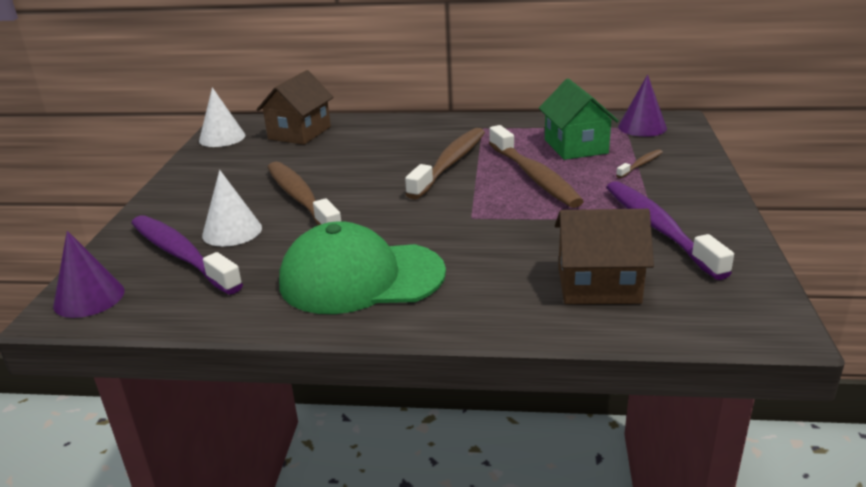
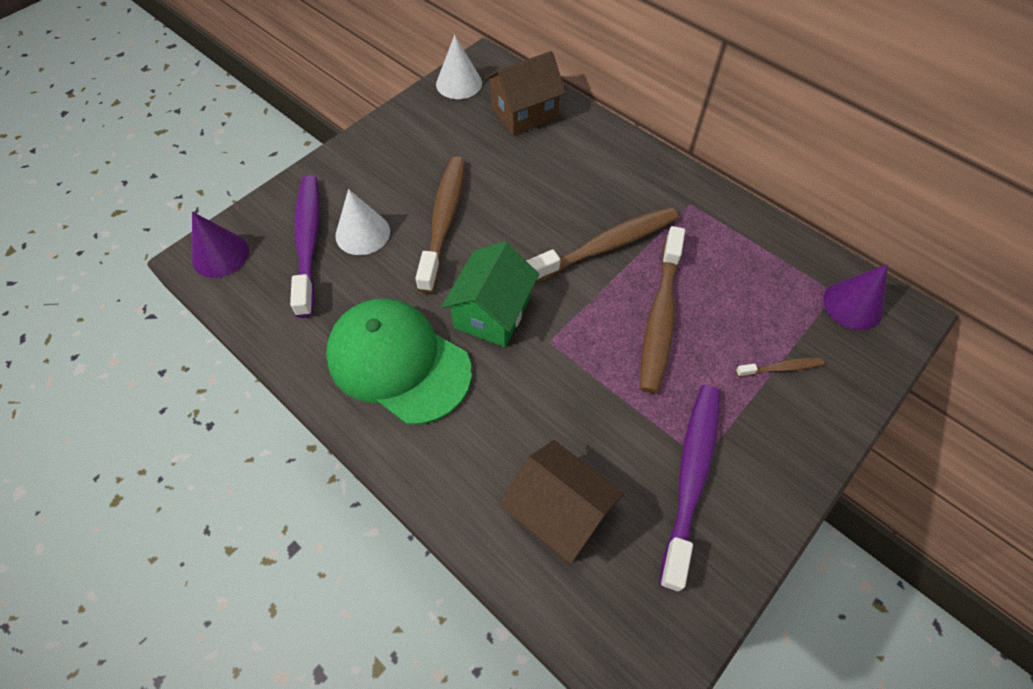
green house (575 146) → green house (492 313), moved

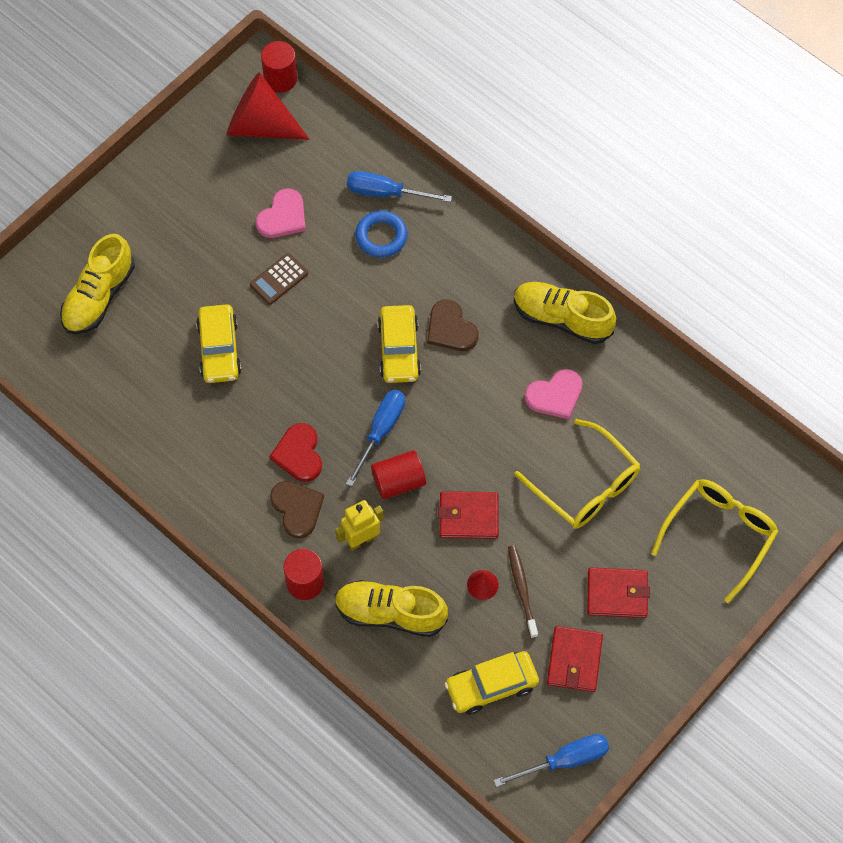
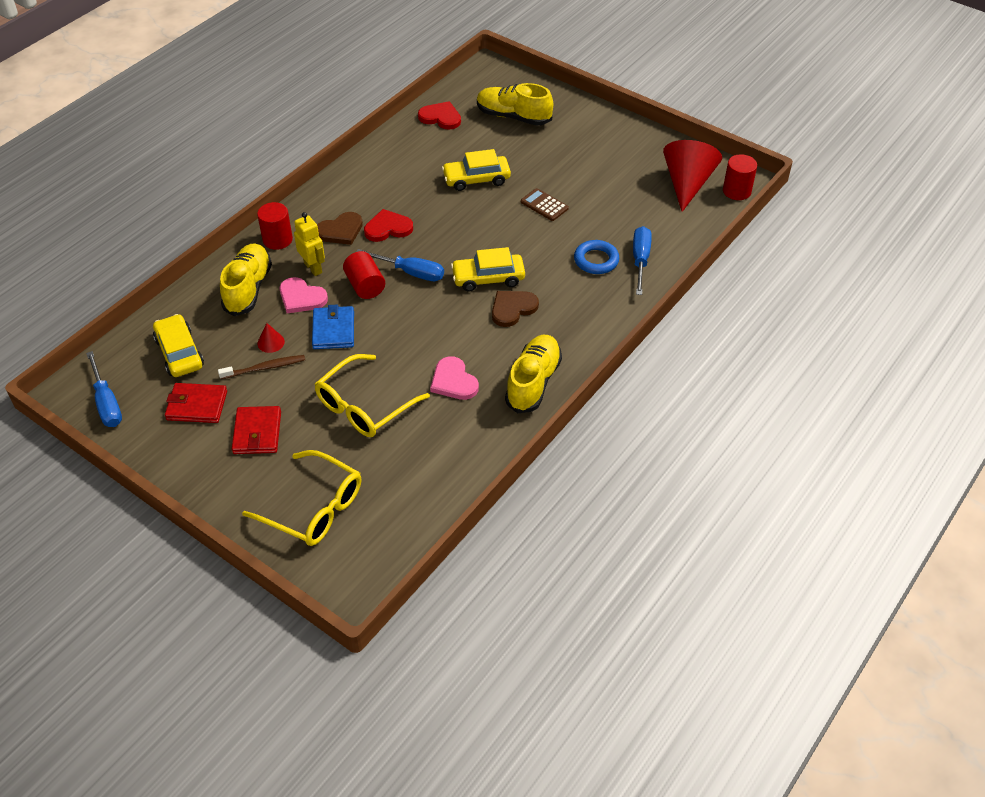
pink heart (283 216) → pink heart (301 297), moved
red wallet (468 517) → blue wallet (333 330)
- → red heart (440 117)

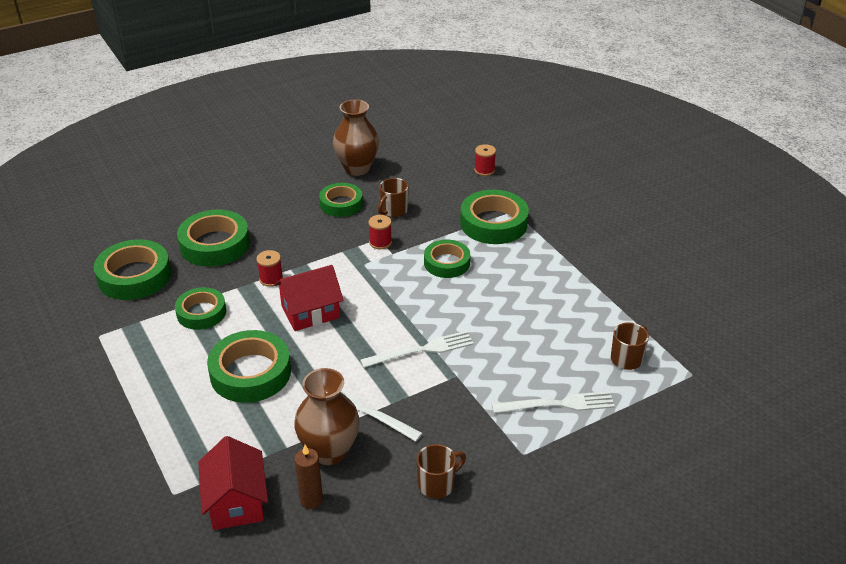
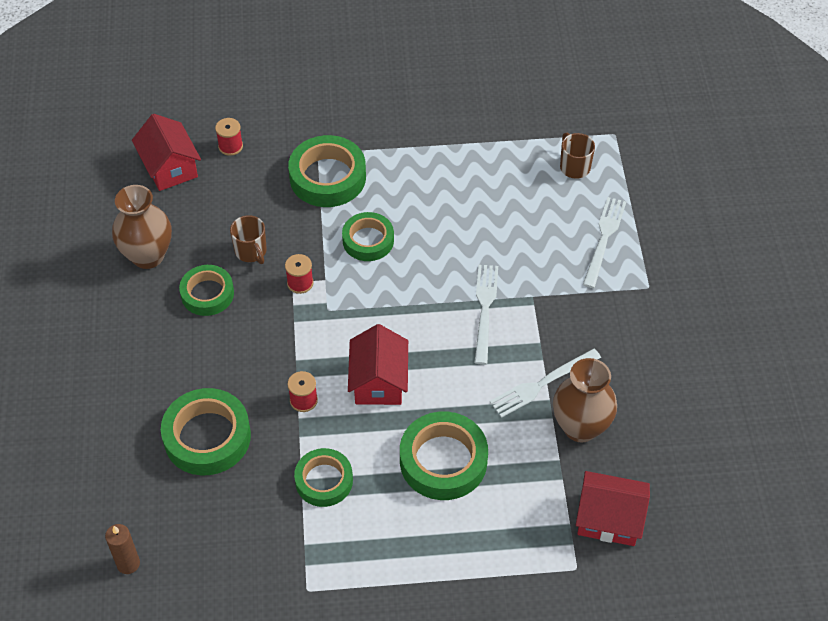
brown candle (311 500) → brown candle (128 564), moved
- → red house (170 167)
green tape (134 276) → -
brown mug (437 484) → -

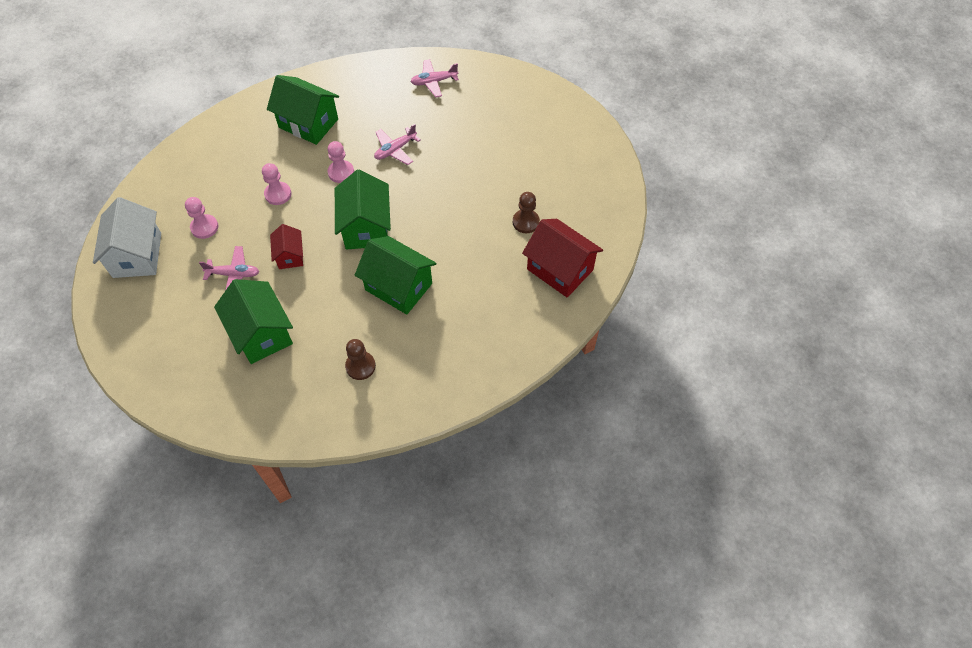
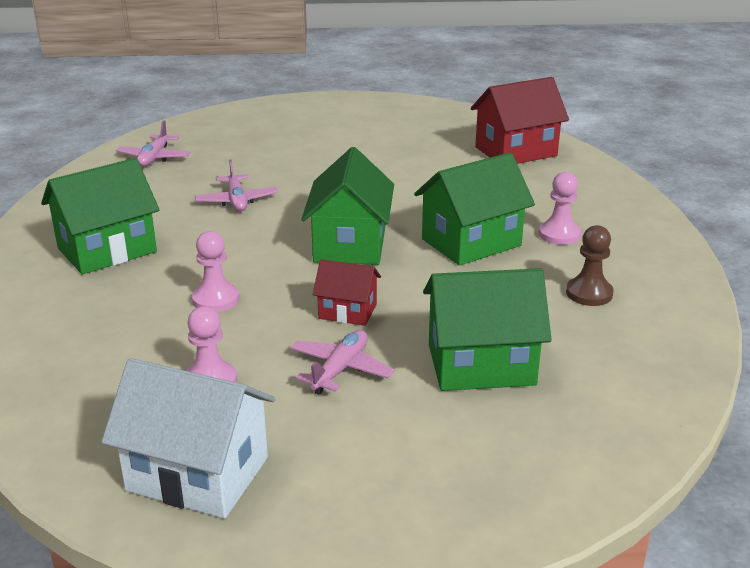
green house (366 227) → green house (350 245), 75 degrees clockwise
pink pawn (341 172) → pink pawn (559 235), moved
brown pawn (526 222) → -

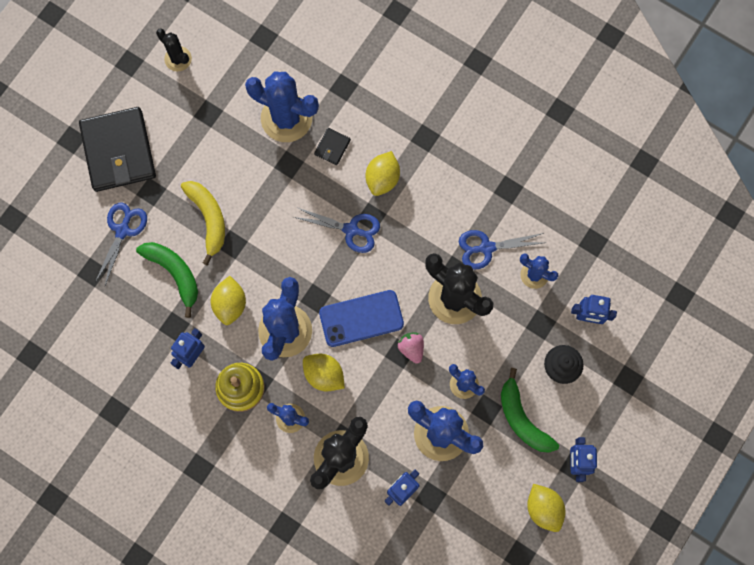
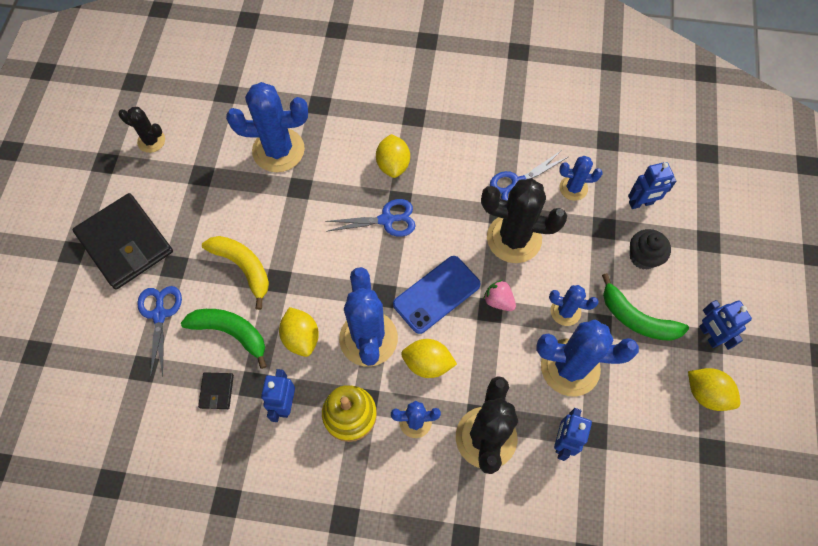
black wallet (332 147) → black wallet (216 391), moved

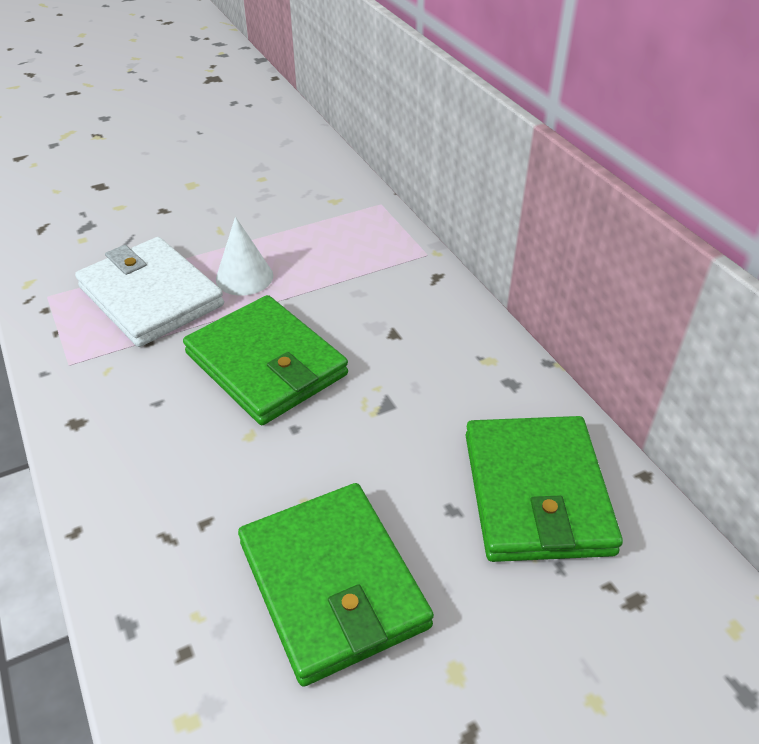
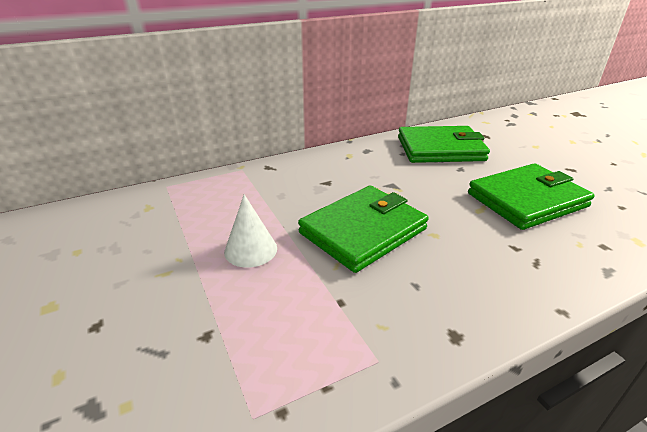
white wallet (151 296) → -

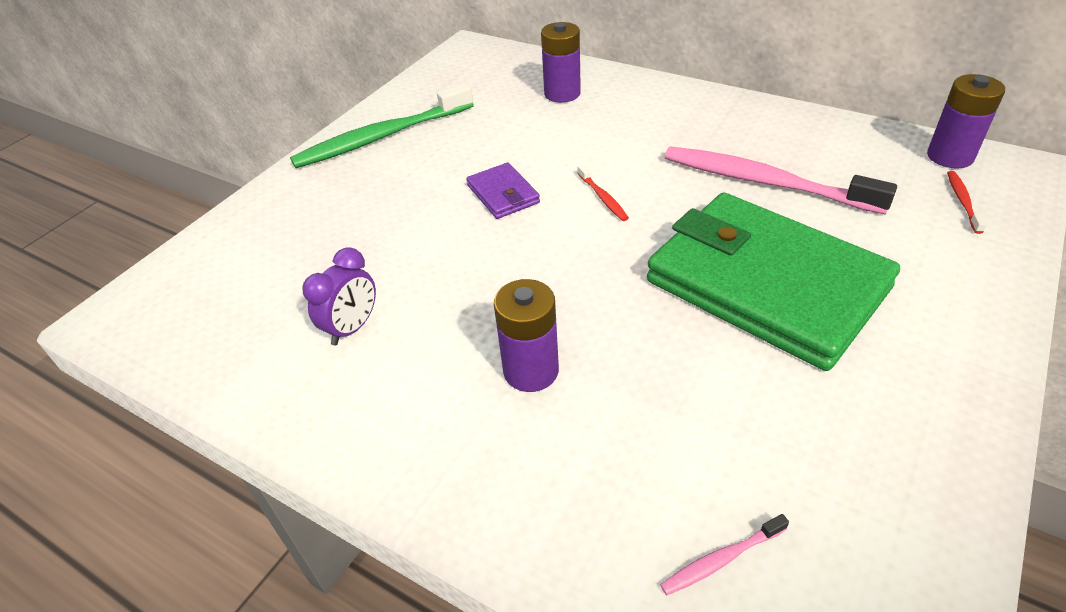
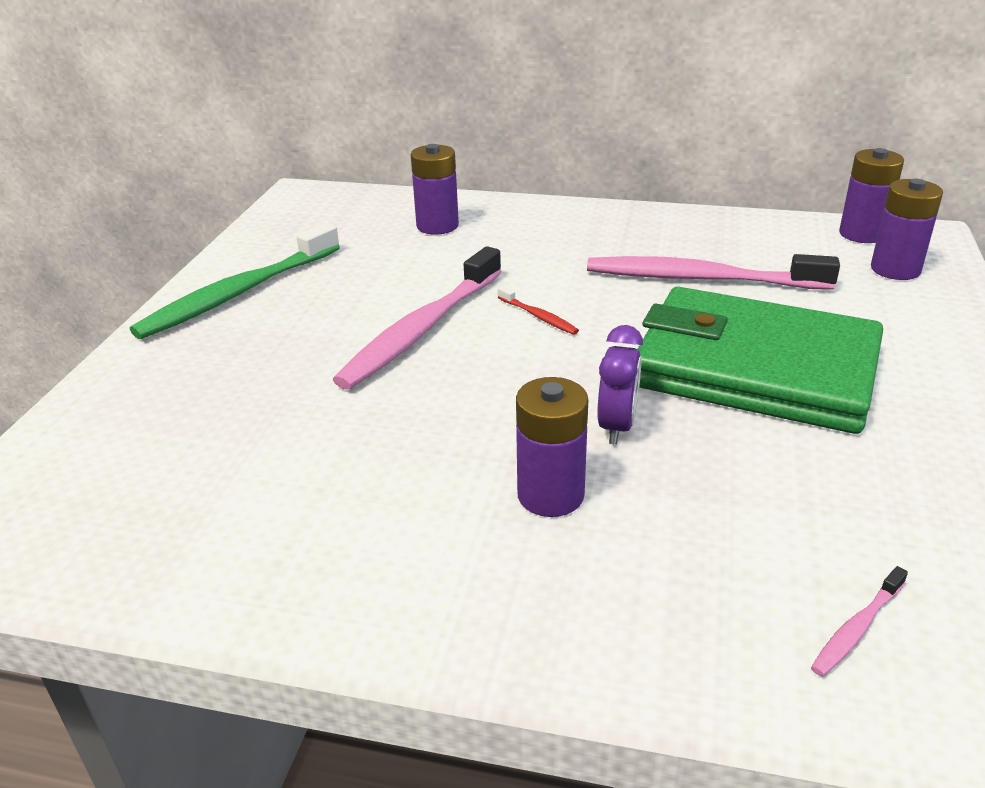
purple wallet (503 194) → pink toothbrush (421 329)
purple clock (352 328) → purple clock (617 426), moved
red toothbrush (962 201) → purple battery (895 269)

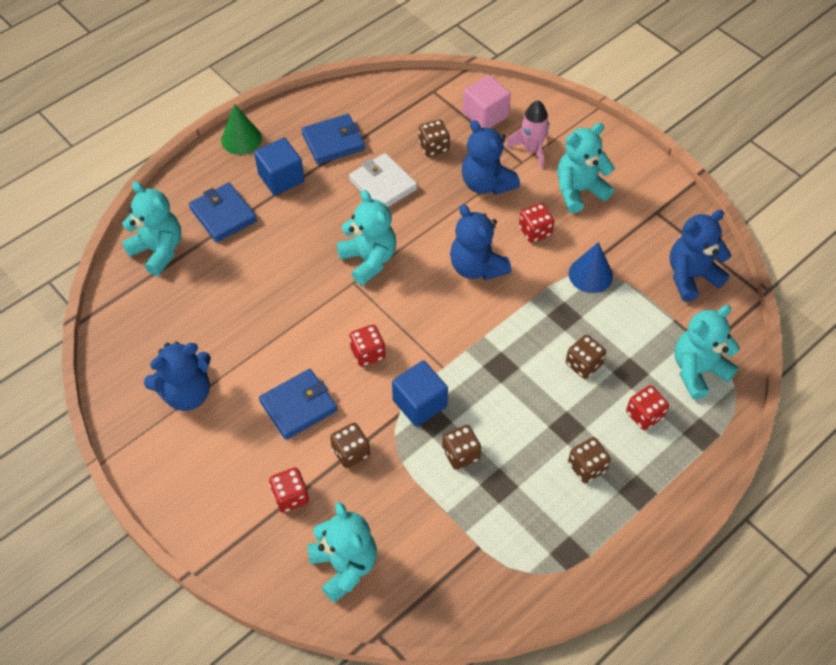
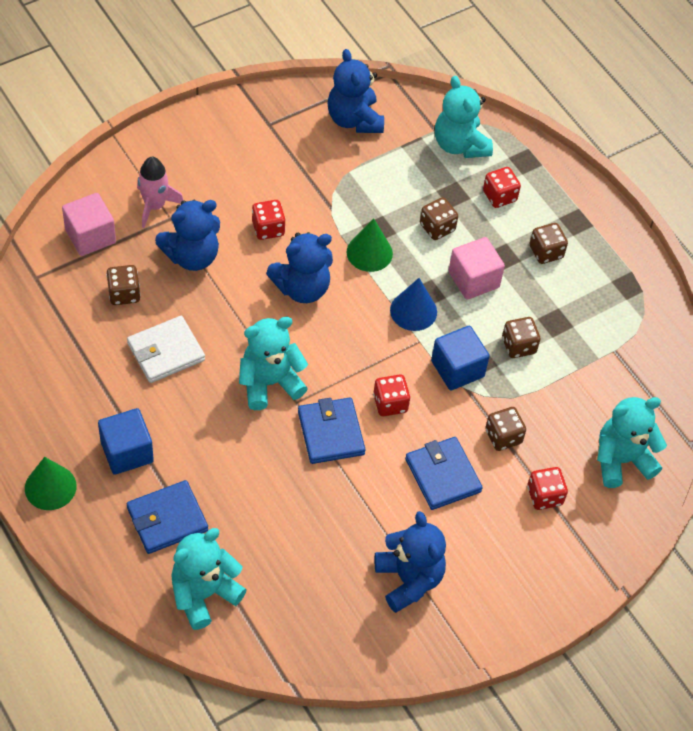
blue wallet (333 141) → blue wallet (331 433), moved
- → green cone (369 252)
blue cone (590 274) → blue cone (413 311), moved
- → pink cube (473 279)
turquoise teddy bear (579 191) → -

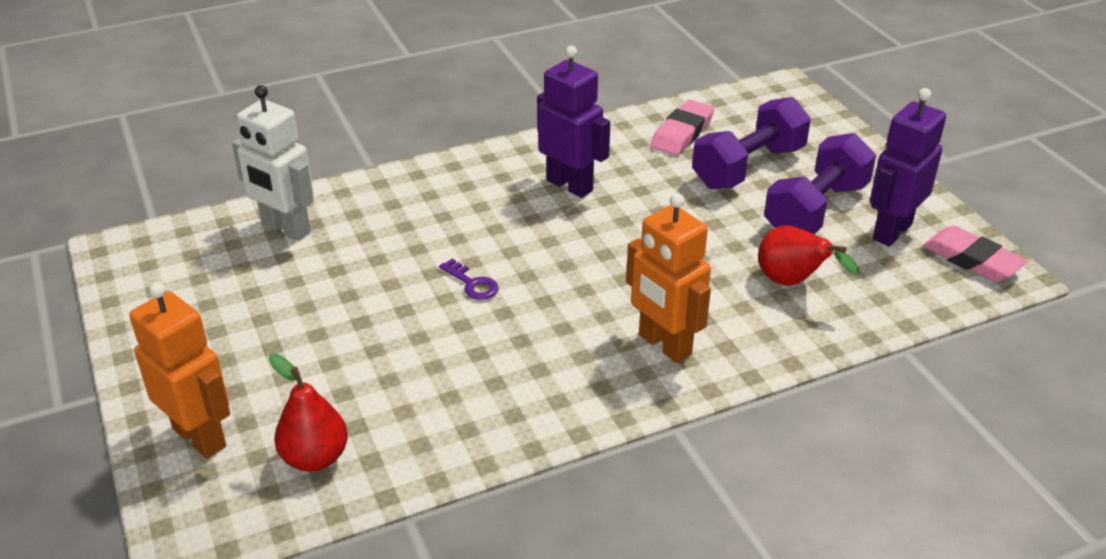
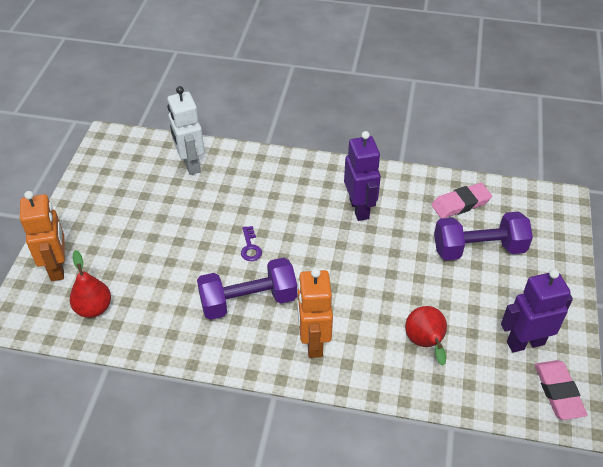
purple dumbbell (816 210) → purple dumbbell (248 301), moved

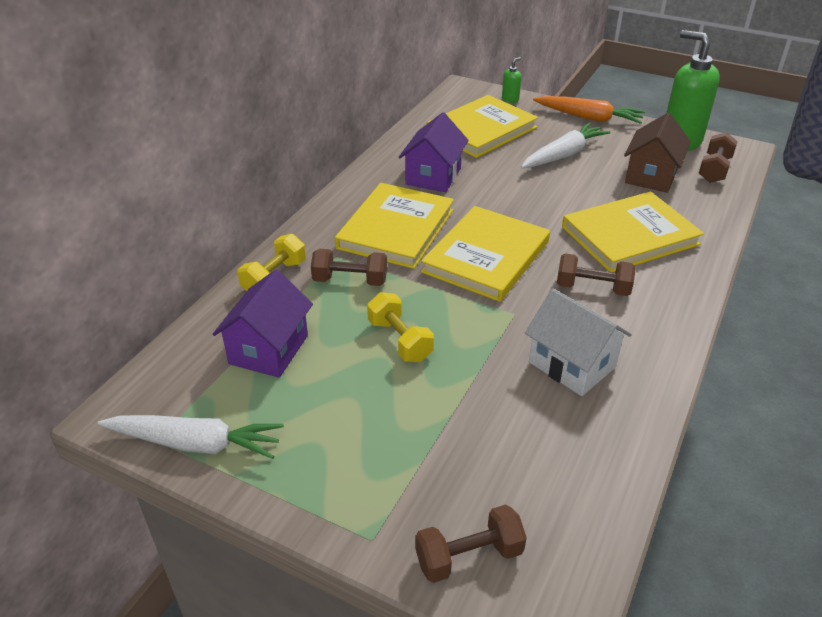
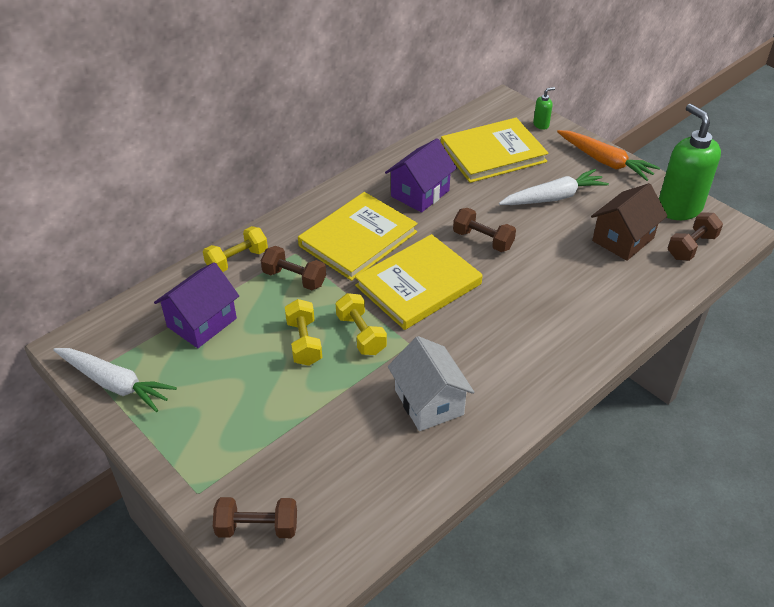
- → yellow dumbbell (361 334)
brown dumbbell (592 288) → brown dumbbell (483 240), moved
yellow book (629 236) → -

